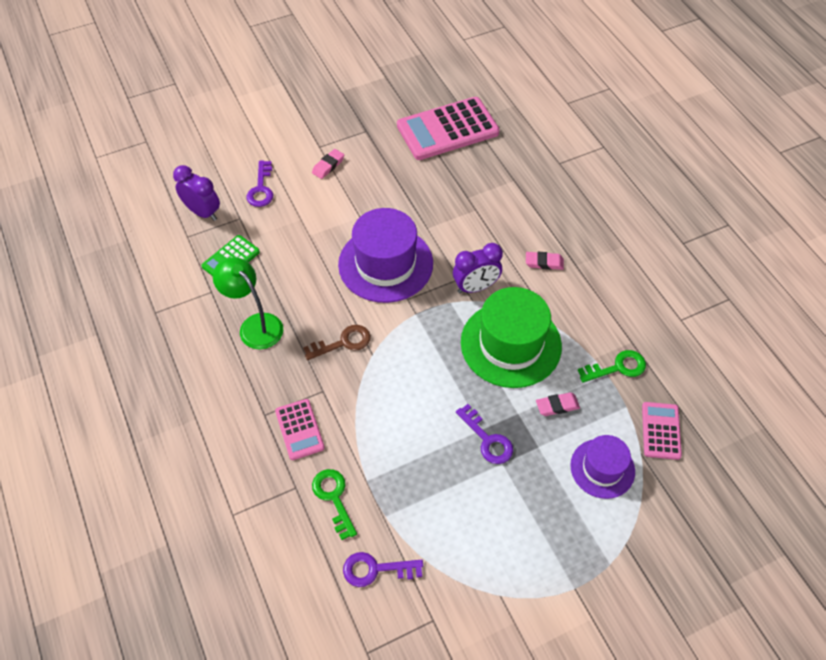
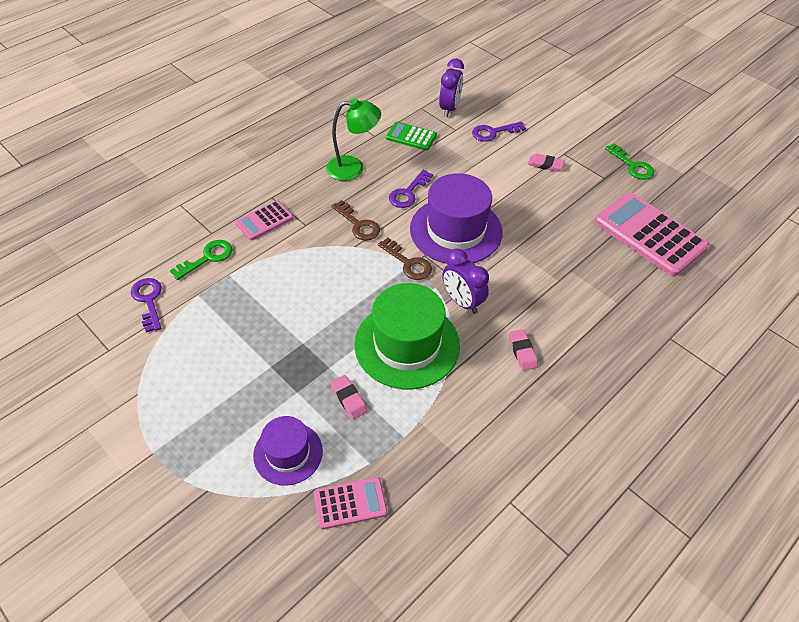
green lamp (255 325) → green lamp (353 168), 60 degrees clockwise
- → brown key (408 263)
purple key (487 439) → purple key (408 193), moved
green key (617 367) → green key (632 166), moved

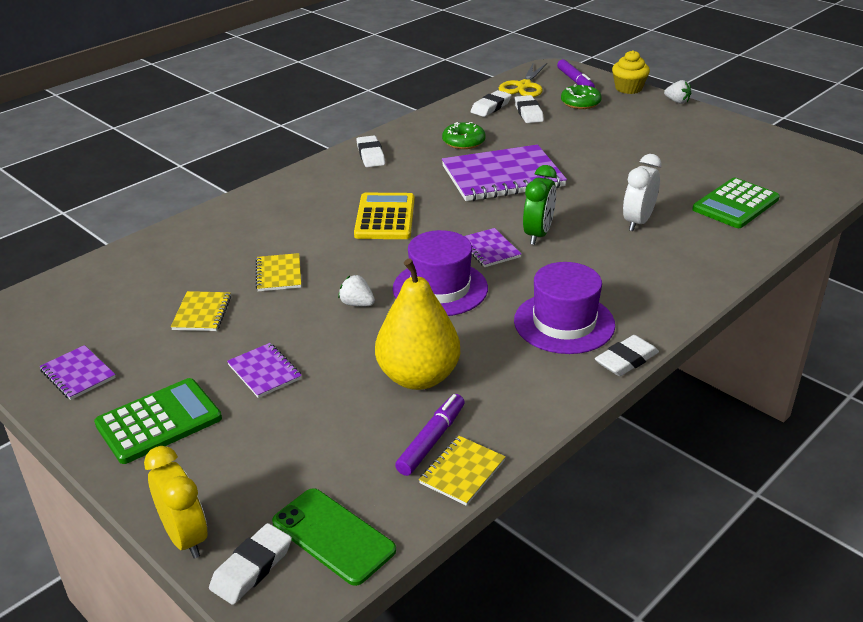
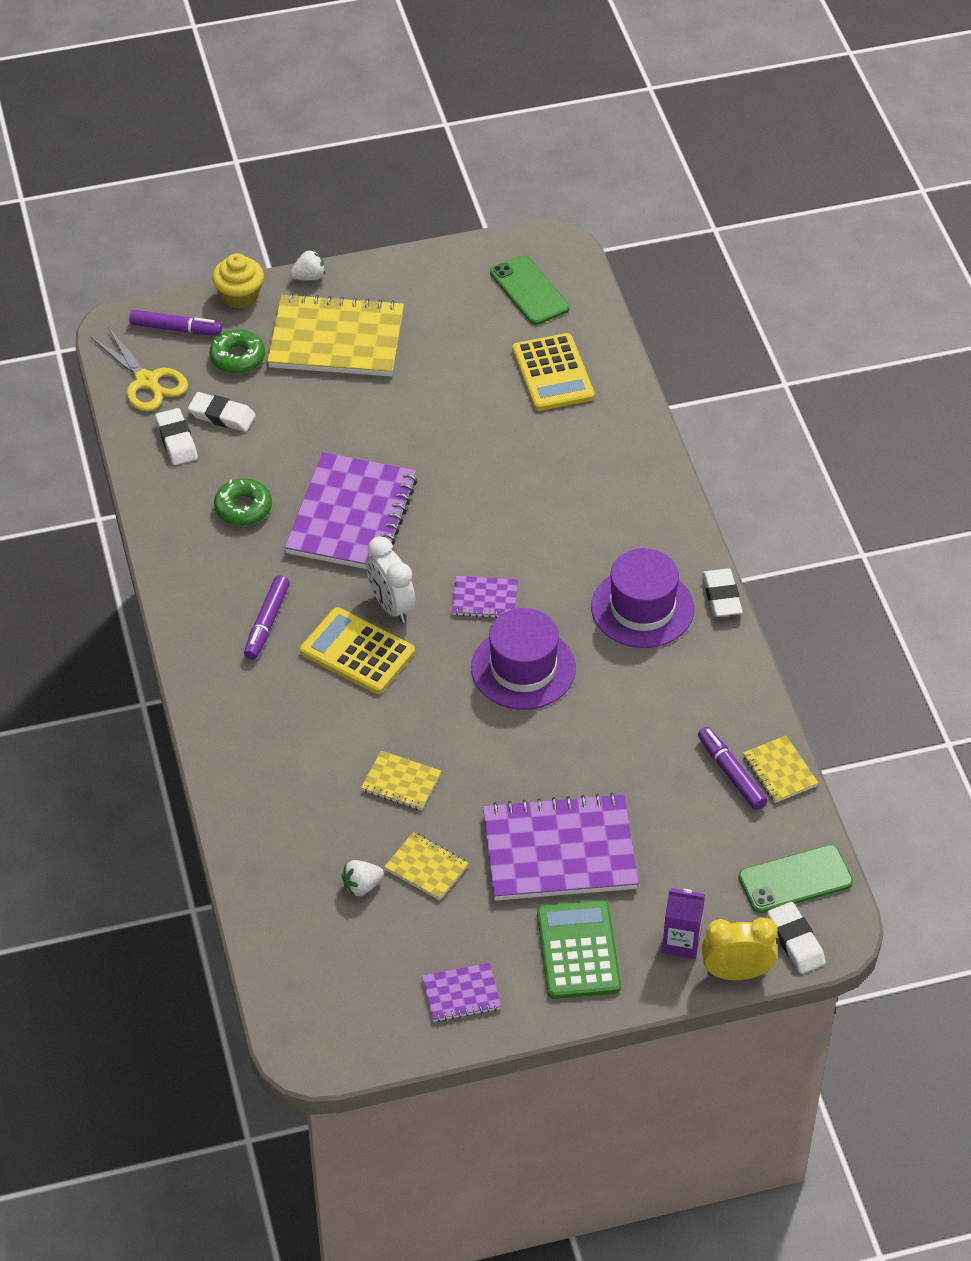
- → purple marker (267 623)
- → yellow notebook (336 339)
white strawberry (357 304) → white strawberry (362 886), moved
white clock (637 222) → white clock (391 605), moved
purple notebook (264 372) → purple notebook (559 851), x2.14
- → green phone (529 290)
green calculator (735 204) → yellow calculator (553 373)
- → purple carton (681 942)
white eraser (370 155) → -
yellow pear (418 377) → -
green clock (538 234) → -

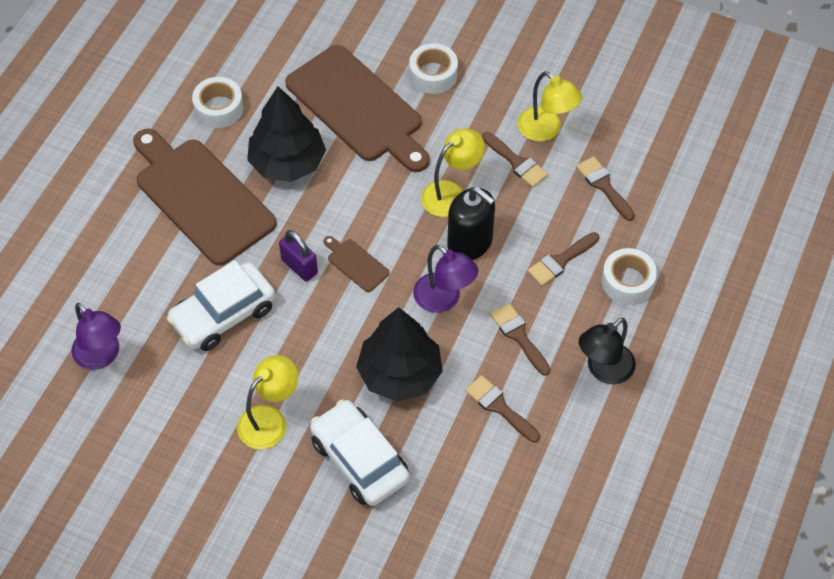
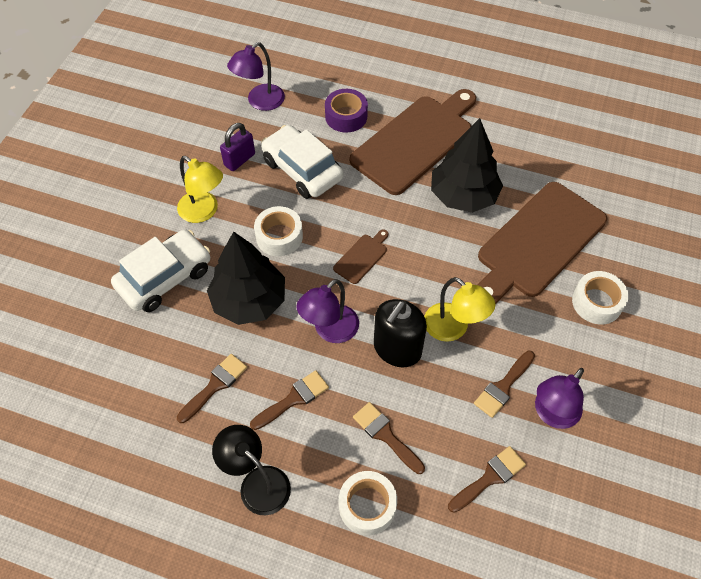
purple padlock (299 266) → purple padlock (239 160), moved
white tape (219 108) → white tape (279 236), moved
- → purple tape (346 116)
yellow lamp (546 130) → purple lamp (552 414)

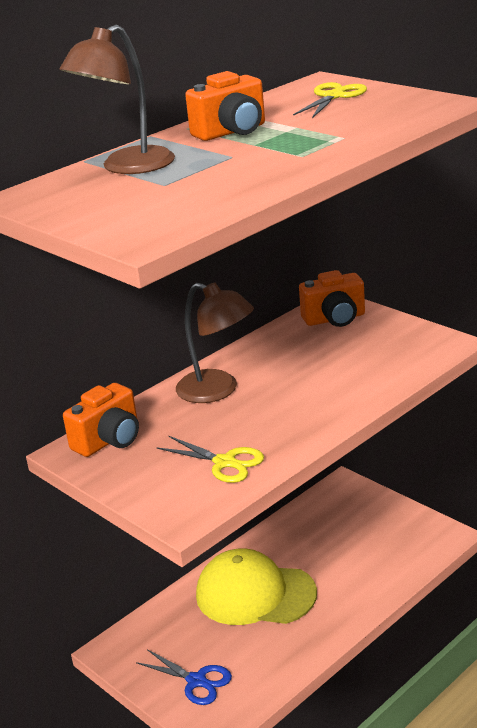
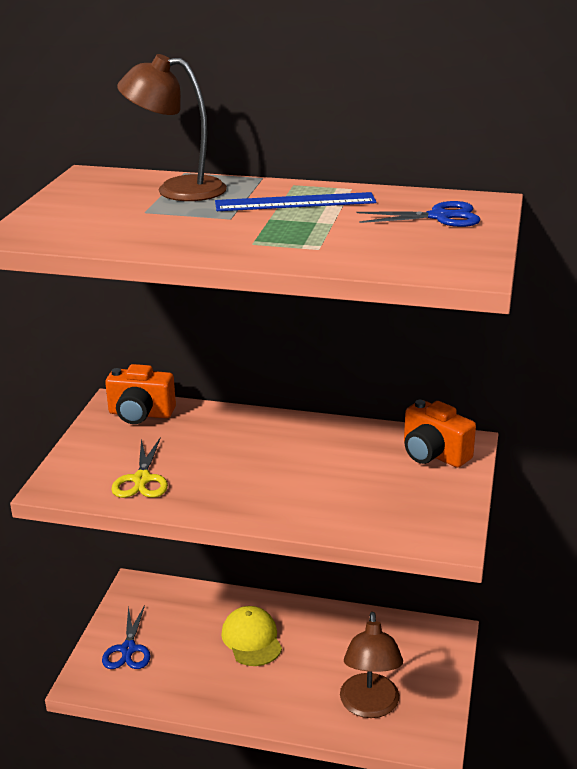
orange camera (232 132) → blue ruler (295 202)
yellow cap (255 594) → yellow cap (251 639), x0.63
brown lamp (218 390) → brown lamp (370 706), moved
yellow scissors (333 96) → blue scissors (439 217)

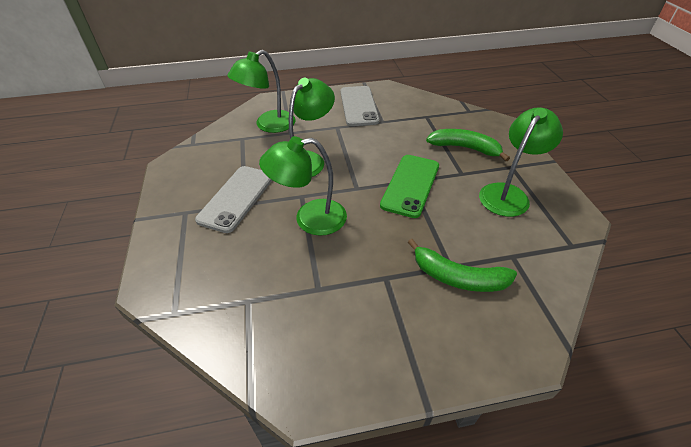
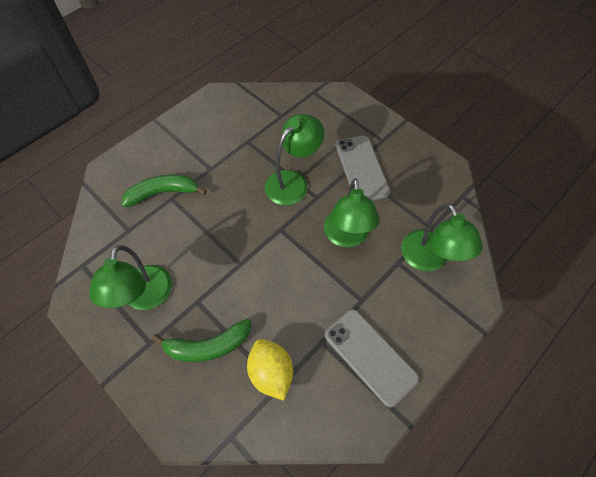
- → yellow lemon (271 373)
green lamp (268 125) → green lamp (428 260), 150 degrees clockwise
green phone (410 185) → -

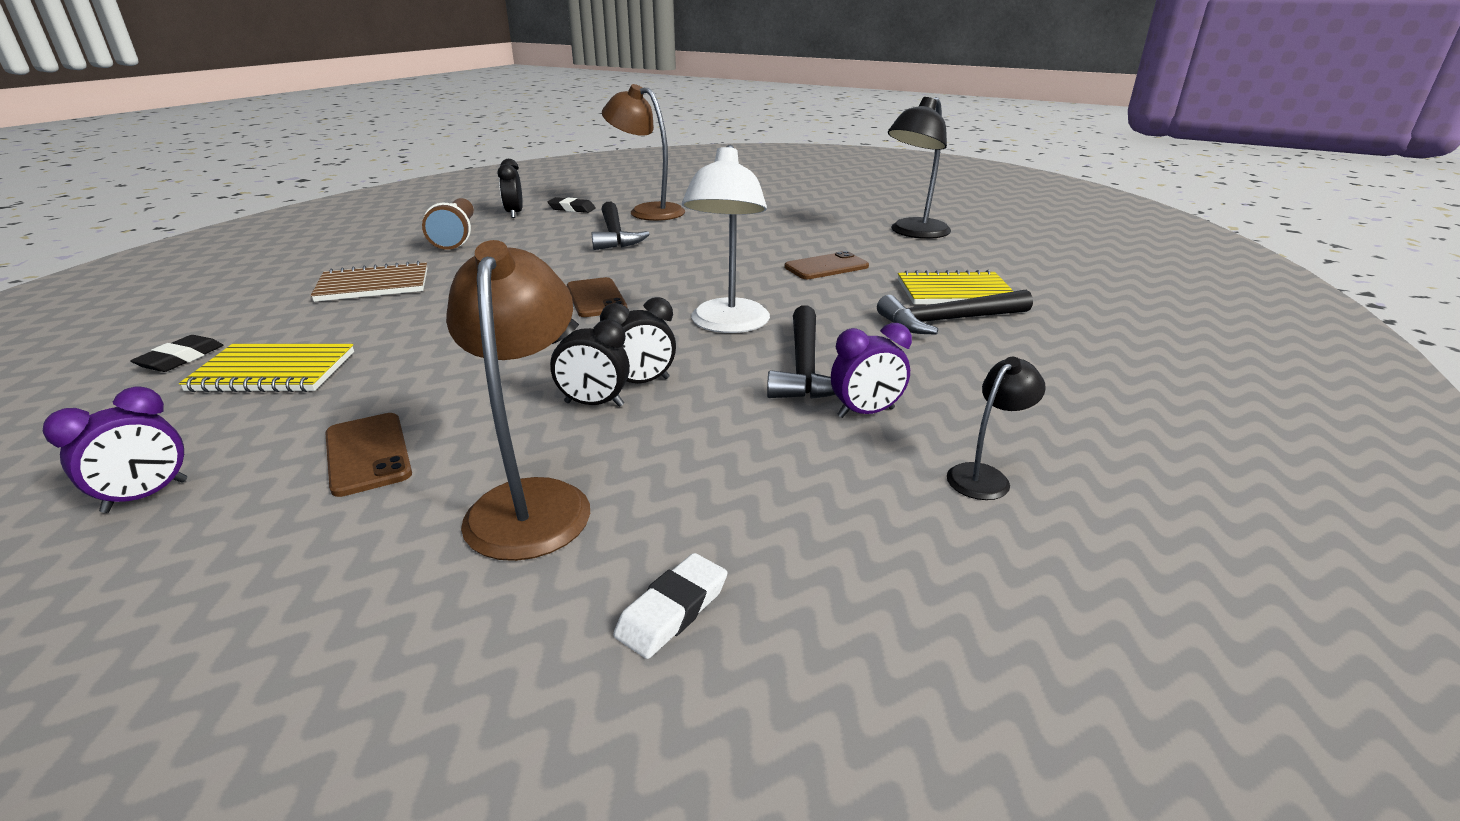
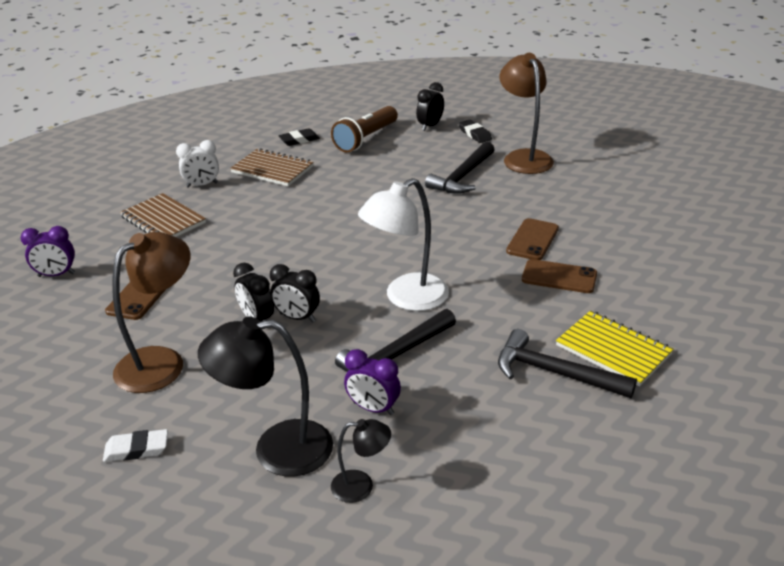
yellow notebook (273 372) → brown notebook (163 220)
- → white clock (202 185)
black lamp (914 233) → black lamp (276 449), moved
black eraser (181 359) → black eraser (299 140), moved
brown phone (596 298) → brown phone (532 240), moved

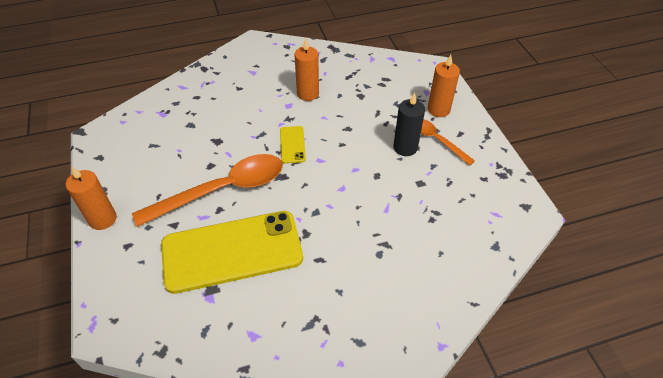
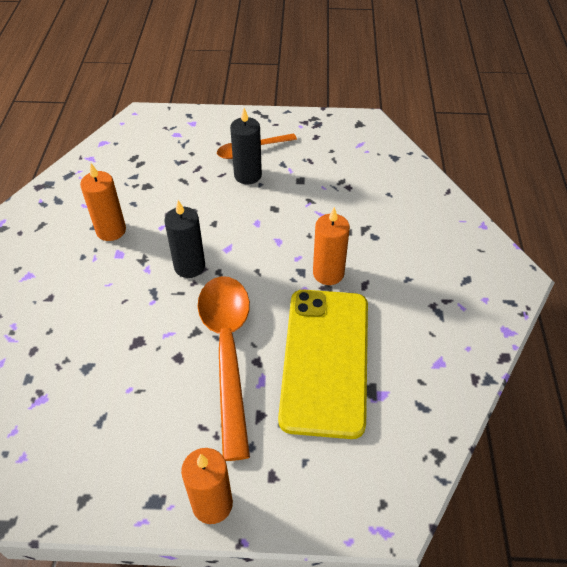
yellow phone (292 144) → black candle (189 266)
orange candle (438 109) → orange candle (328 273), moved

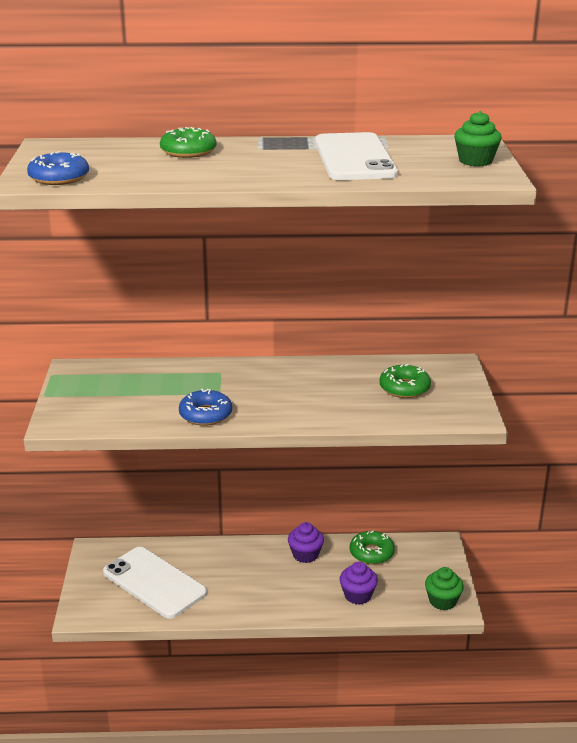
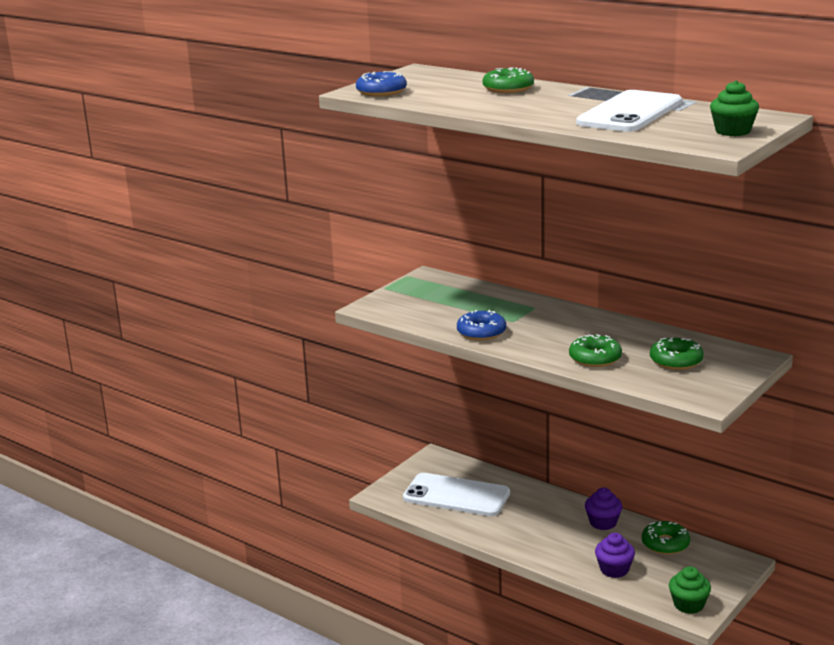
white phone (154 582) → white phone (456 495), 60 degrees counterclockwise
- → green donut (595 358)

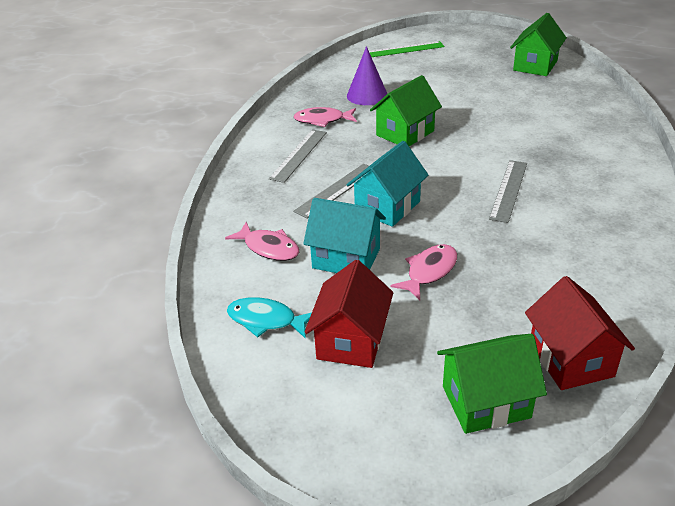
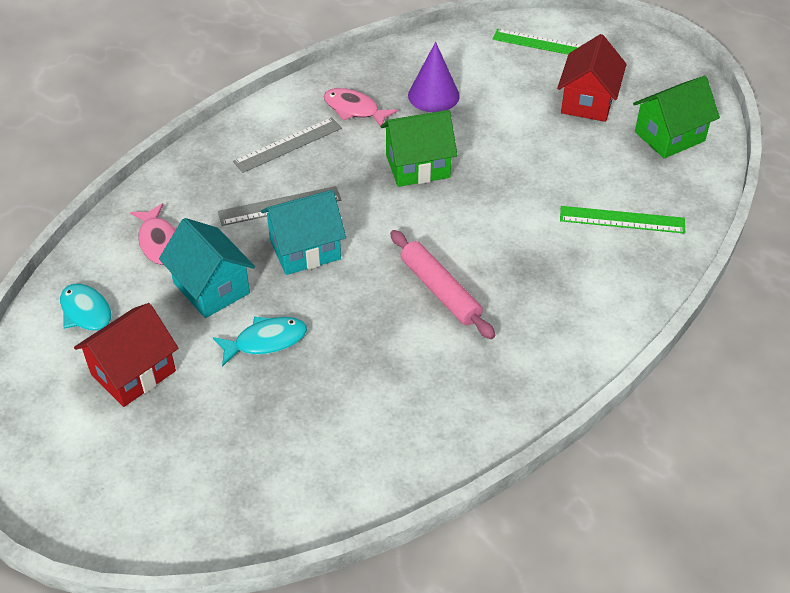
pink fish (429 271) → turquoise fish (266 341)
grey ruler (509 190) → pink rolling pin (440 290)
red house (571 359) → red house (588 102), moved
- → green ruler (622 219)
green house (486 402) → -

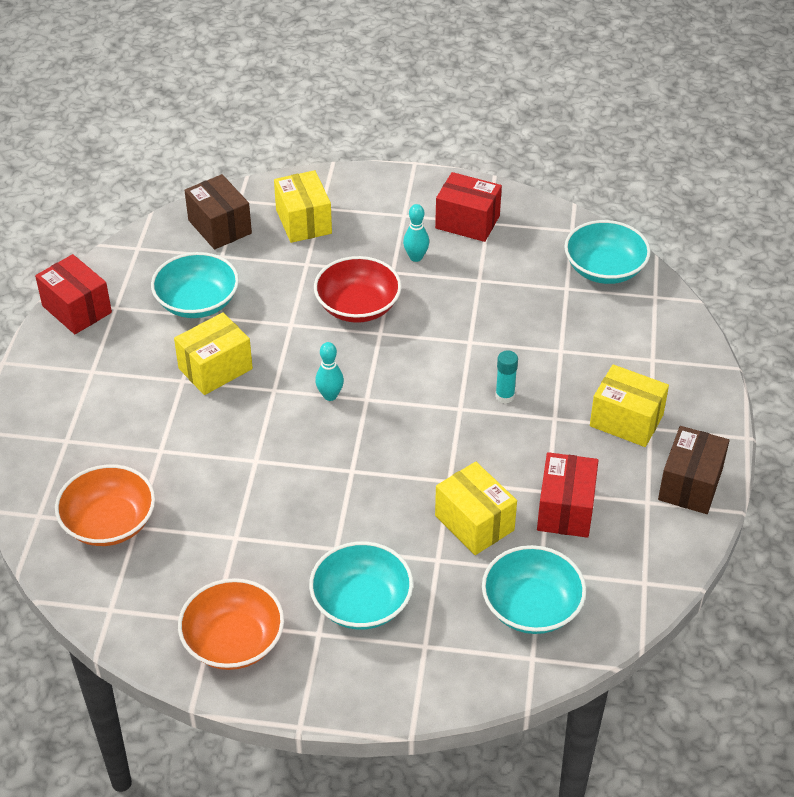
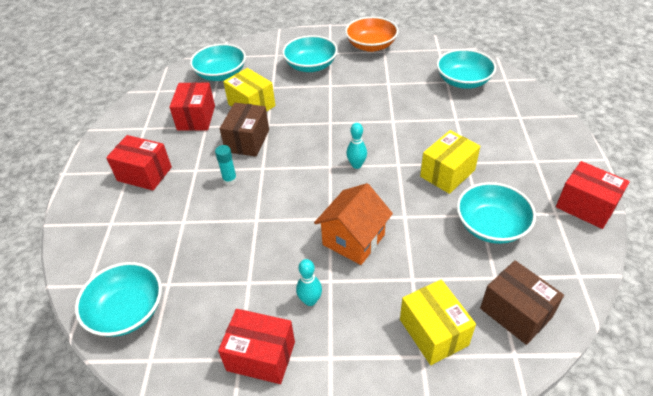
yellow box (626 420) → red box (144 174)
brown box (690 485) → brown box (247 141), moved
red bowl (358 306) → orange house (353 240)
orange bowl (109 522) → turquoise bowl (463 81)

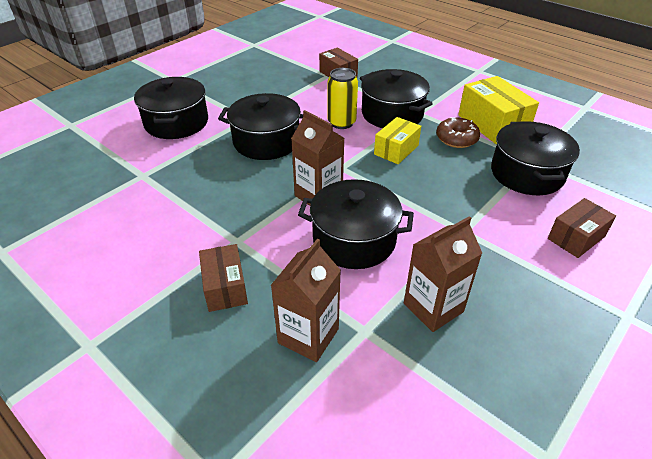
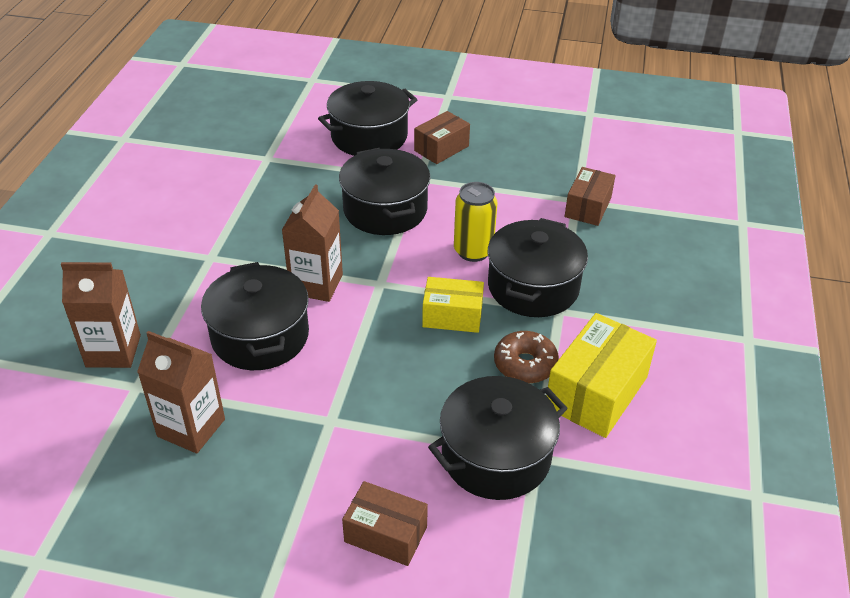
brown box (225 287) → brown box (441 148), moved

